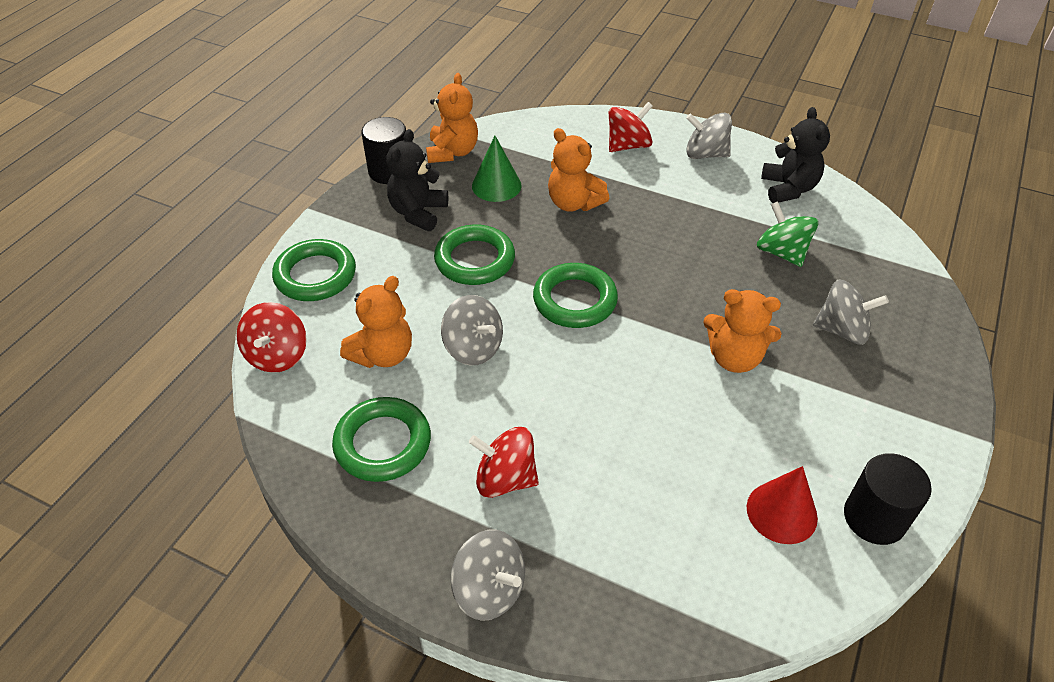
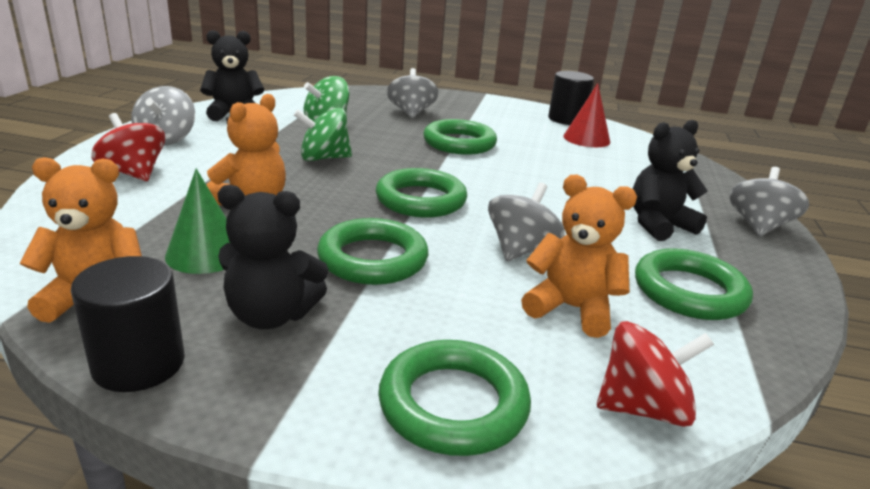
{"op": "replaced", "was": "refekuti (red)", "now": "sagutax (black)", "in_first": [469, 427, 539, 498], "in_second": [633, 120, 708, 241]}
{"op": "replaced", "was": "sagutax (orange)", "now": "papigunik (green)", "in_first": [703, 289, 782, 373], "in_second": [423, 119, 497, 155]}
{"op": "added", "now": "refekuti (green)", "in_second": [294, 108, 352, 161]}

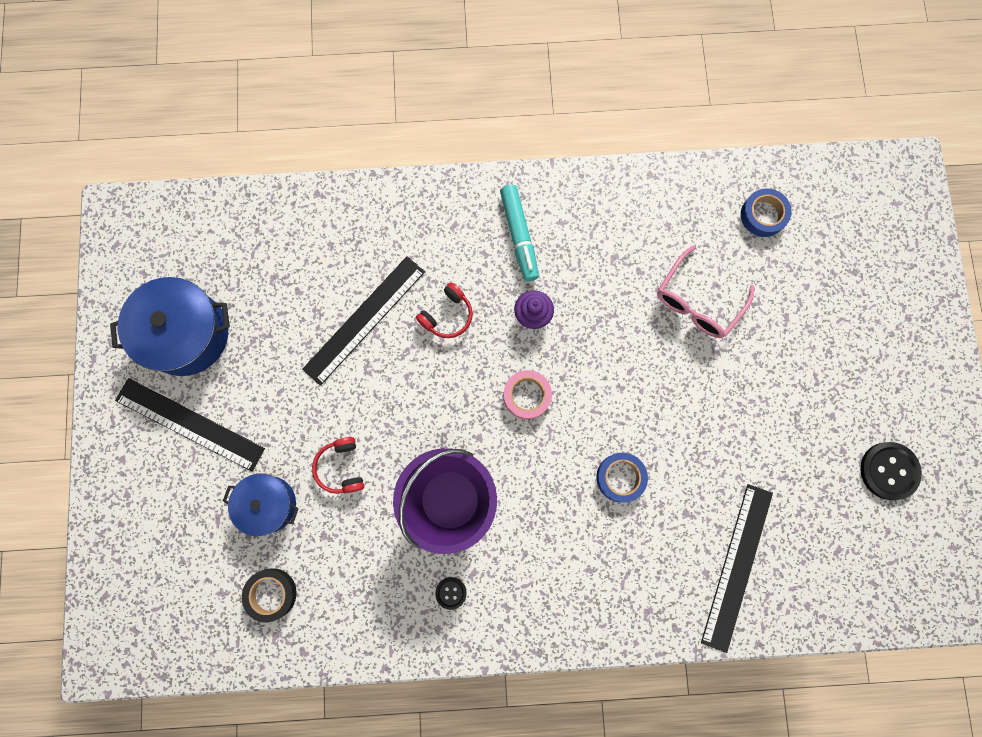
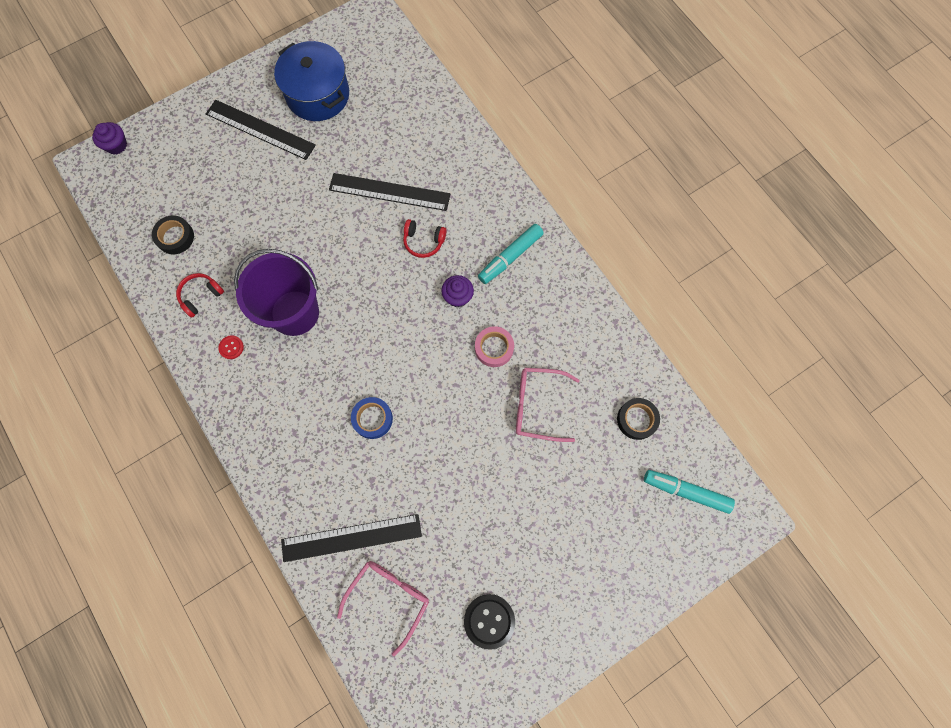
{"op": "turned", "was": "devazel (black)", "in_first": [115, 378, 265, 471], "in_second": [206, 100, 316, 160], "clockwise": -60}
{"op": "removed", "was": "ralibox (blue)", "in_first": [223, 474, 299, 537]}
{"op": "moved", "was": "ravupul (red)", "in_first": [312, 437, 364, 494], "in_second": [176, 273, 224, 318]}
{"op": "recoloured", "was": "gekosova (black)", "now": "gekosova (red)", "in_first": [435, 577, 467, 610], "in_second": [218, 335, 244, 359]}
{"op": "moved", "was": "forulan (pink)", "in_first": [503, 370, 552, 420], "in_second": [475, 326, 514, 367]}
{"op": "recoloured", "was": "forulan (blue)", "now": "forulan (black)", "in_first": [741, 188, 792, 237], "in_second": [617, 398, 660, 440]}
{"op": "added", "now": "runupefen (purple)", "in_second": [92, 122, 127, 155]}
{"op": "added", "now": "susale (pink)", "in_second": [337, 561, 429, 656]}
{"op": "added", "now": "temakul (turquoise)", "in_second": [644, 470, 735, 514]}

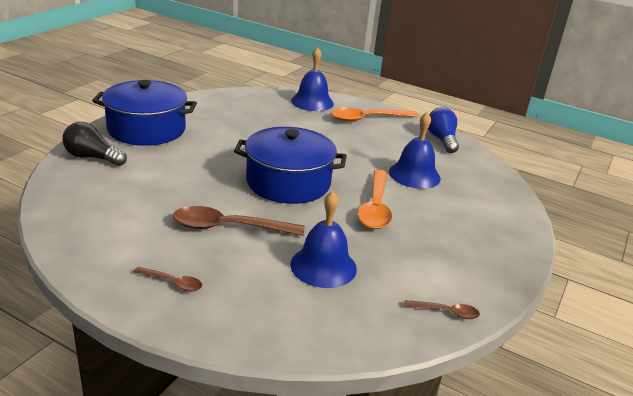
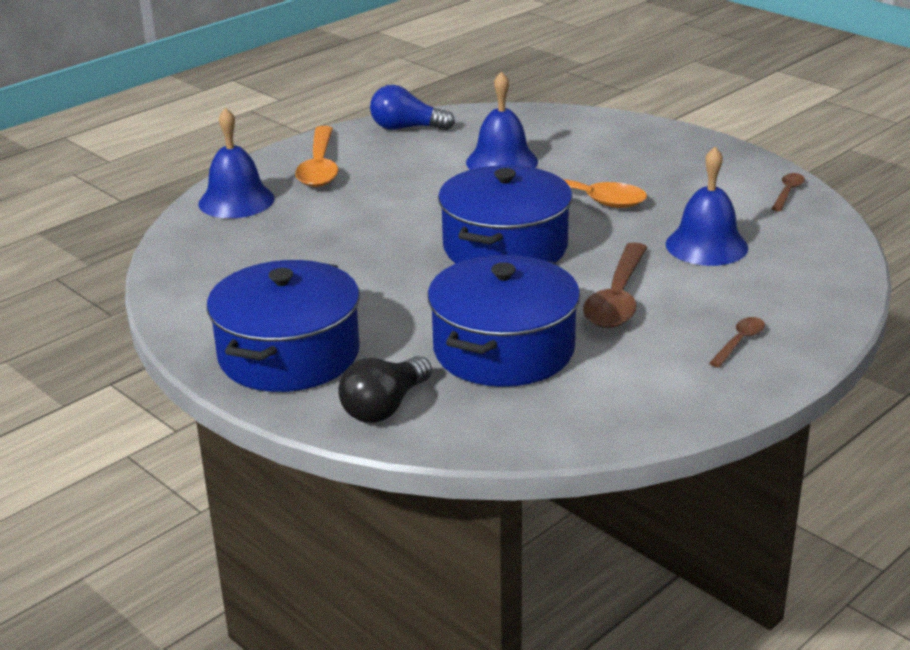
{"op": "added", "now": "ralibox (blue)", "in_second": [427, 255, 580, 387]}

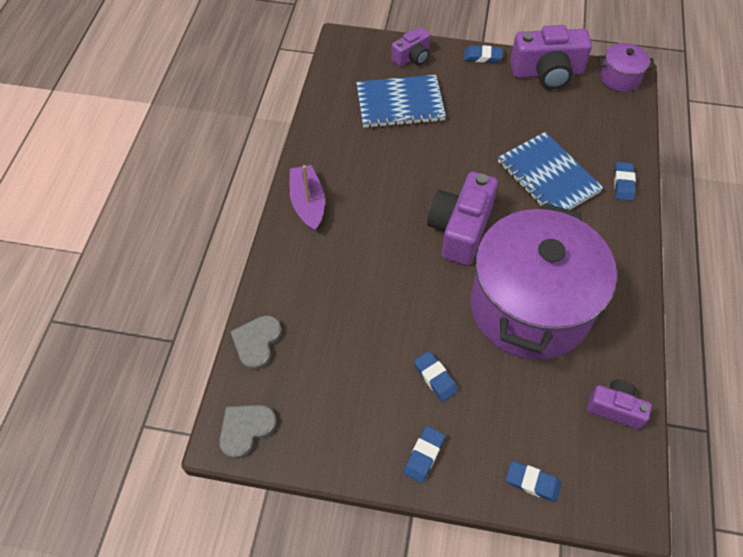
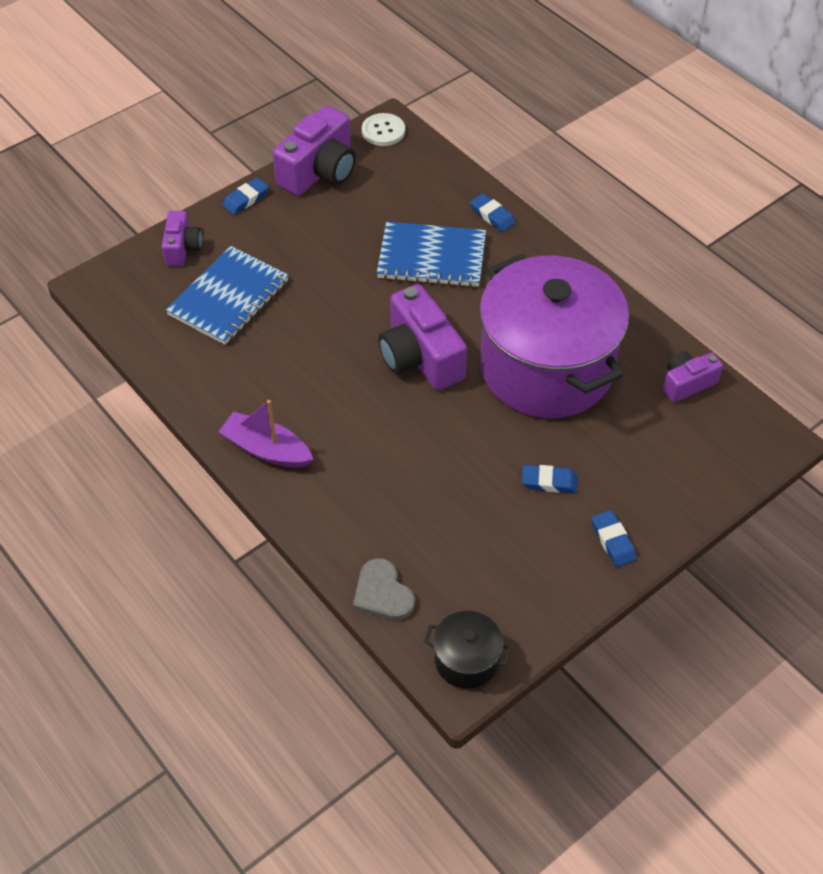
{"op": "replaced", "was": "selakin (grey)", "now": "ralibox (black)", "in_first": [219, 405, 277, 459], "in_second": [424, 611, 512, 689]}
{"op": "removed", "was": "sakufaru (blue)", "in_first": [506, 461, 561, 502]}
{"op": "replaced", "was": "ralibox (purple)", "now": "gekosova (white)", "in_first": [598, 43, 655, 92], "in_second": [362, 113, 405, 146]}

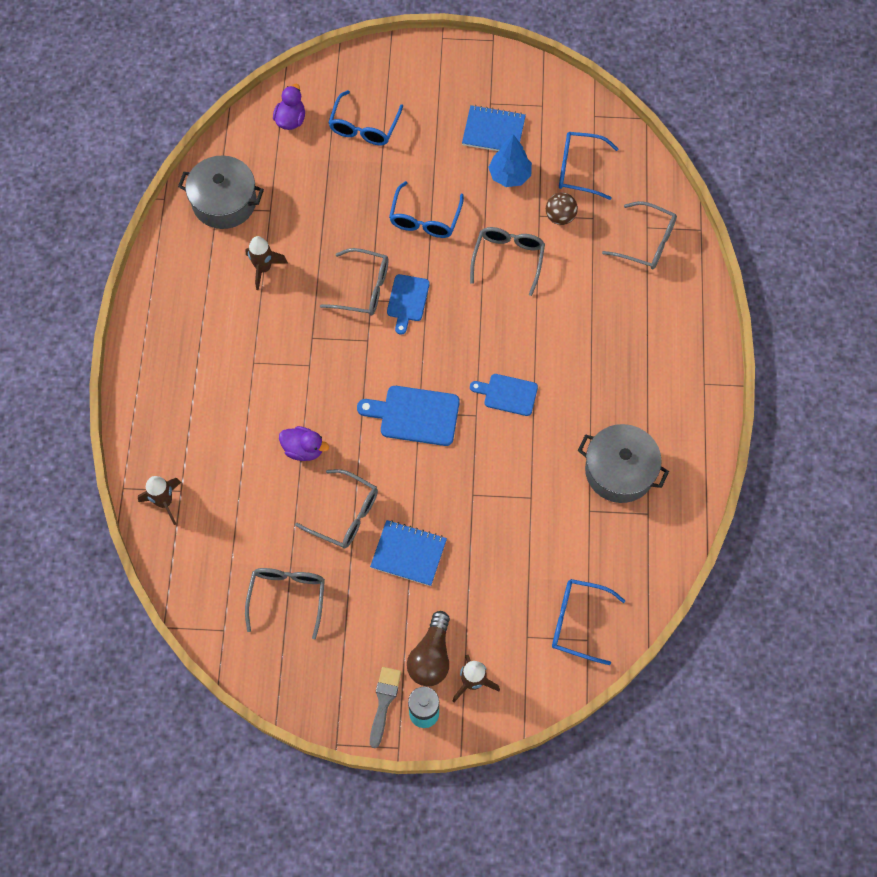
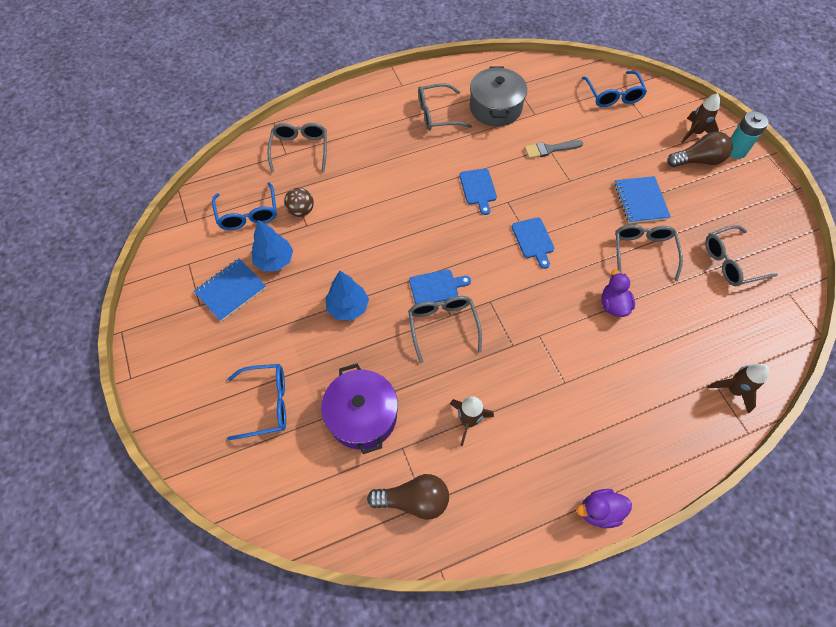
{"op": "replaced", "was": "ralibox (grey)", "now": "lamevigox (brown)", "in_first": [178, 156, 264, 229], "in_second": [367, 474, 449, 520]}
{"op": "moved", "was": "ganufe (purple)", "in_first": [273, 84, 305, 130], "in_second": [576, 489, 632, 528]}
{"op": "resized", "was": "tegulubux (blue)", "in_first": [357, 386, 460, 446], "in_second": [512, 218, 554, 269], "ratio": 0.66}
{"op": "moved", "was": "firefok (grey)", "in_first": [370, 667, 401, 748], "in_second": [524, 140, 583, 159]}
{"op": "replaced", "was": "susale (blue)", "now": "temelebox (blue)", "in_first": [389, 181, 464, 238], "in_second": [326, 271, 369, 321]}
{"op": "turned", "was": "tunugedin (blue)", "in_first": [462, 105, 526, 151], "in_second": [194, 258, 266, 321], "clockwise": 60}
{"op": "moved", "was": "susale (grey)", "in_first": [470, 227, 545, 296], "in_second": [418, 83, 472, 131]}
{"op": "added", "now": "ralibox (purple)", "in_second": [321, 364, 398, 454]}

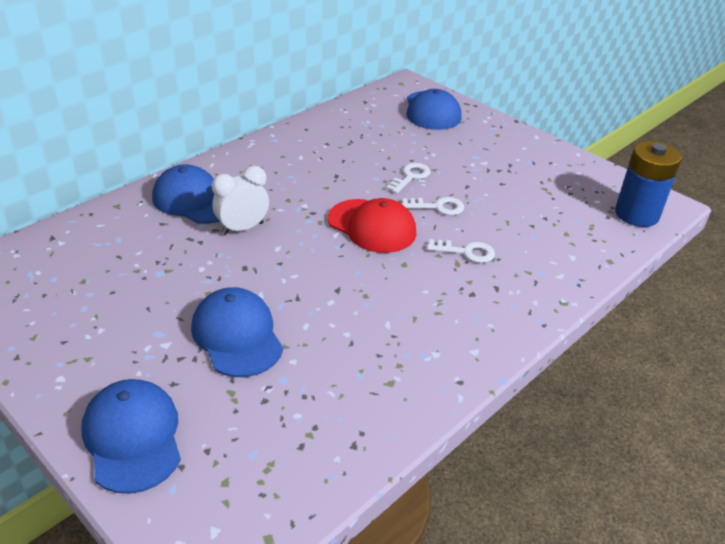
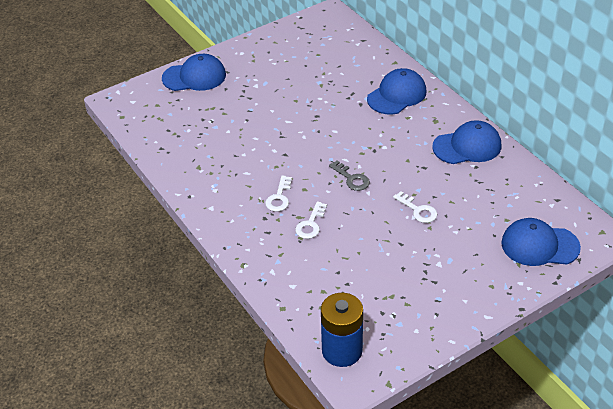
{"op": "moved", "was": "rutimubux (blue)", "in_first": [191, 287, 283, 377], "in_second": [432, 120, 501, 164]}
{"op": "removed", "was": "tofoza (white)", "in_first": [212, 166, 269, 235]}
{"op": "replaced", "was": "rutimubux (red)", "now": "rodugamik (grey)", "in_first": [328, 198, 416, 253], "in_second": [329, 161, 370, 191]}
{"op": "moved", "was": "rodugamik (white)", "in_first": [402, 197, 464, 215], "in_second": [265, 175, 292, 212]}

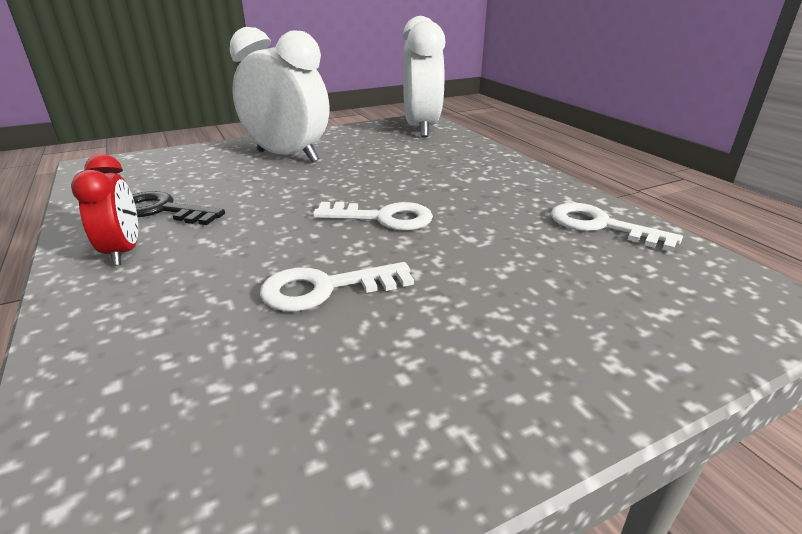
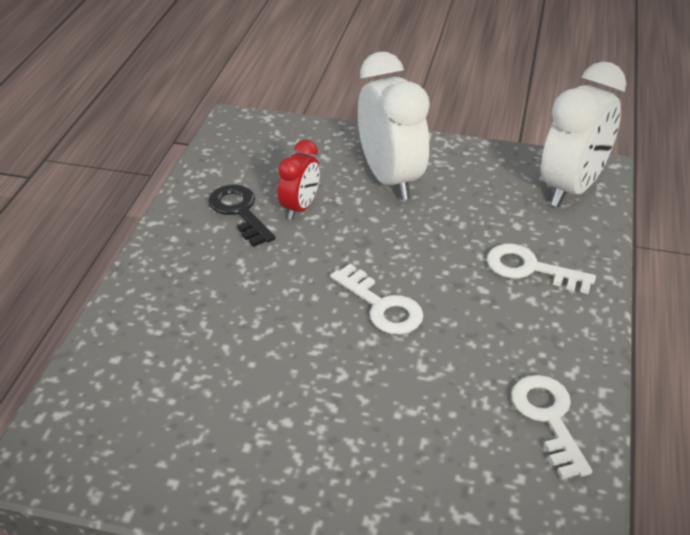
{"op": "moved", "was": "tofoza (red)", "in_first": [71, 154, 138, 266], "in_second": [278, 140, 320, 220]}
{"op": "moved", "was": "rodugamik (white)", "in_first": [260, 262, 414, 311], "in_second": [487, 244, 596, 294]}

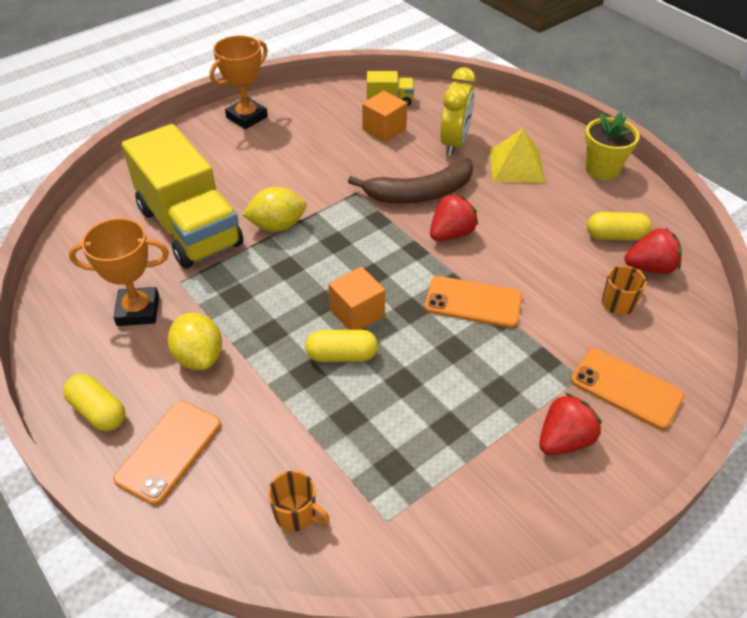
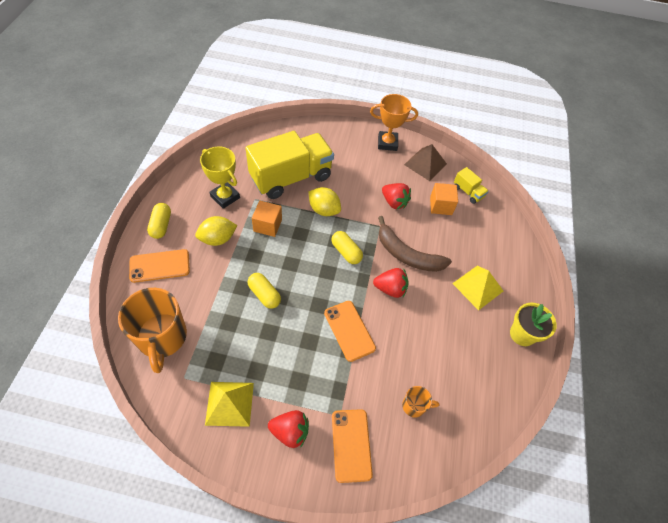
{"op": "recoloured", "was": "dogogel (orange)", "now": "dogogel (yellow)", "in_first": [69, 218, 169, 326], "in_second": [200, 146, 240, 209]}
{"op": "turned", "was": "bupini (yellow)", "in_first": [121, 124, 243, 269], "in_second": [246, 131, 334, 199], "clockwise": -135}
{"op": "turned", "was": "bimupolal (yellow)", "in_first": [168, 313, 222, 370], "in_second": [195, 216, 238, 246], "clockwise": 45}
{"op": "resized", "was": "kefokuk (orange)", "in_first": [268, 471, 330, 532], "in_second": [118, 288, 187, 373], "ratio": 2.18}
{"op": "moved", "was": "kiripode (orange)", "in_first": [329, 267, 385, 330], "in_second": [252, 201, 282, 237]}
{"op": "removed", "was": "tofoza (yellow)", "in_first": [440, 67, 476, 156]}
{"op": "moved", "was": "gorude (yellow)", "in_first": [587, 212, 652, 241], "in_second": [331, 231, 363, 264]}
{"op": "moved", "was": "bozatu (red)", "in_first": [625, 227, 682, 274], "in_second": [382, 183, 411, 210]}
{"op": "added", "now": "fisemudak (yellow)", "in_second": [205, 382, 254, 427]}
{"op": "added", "now": "fisemudak (brown)", "in_second": [404, 144, 447, 181]}

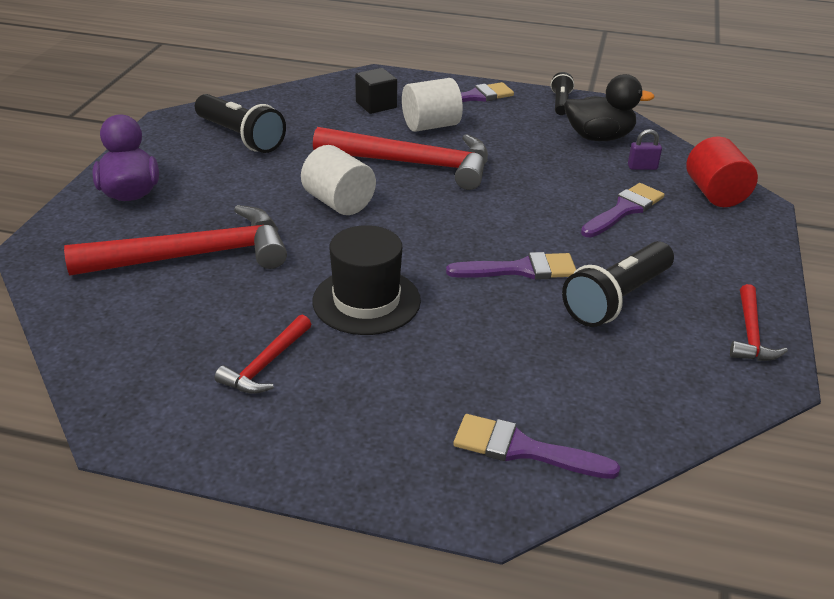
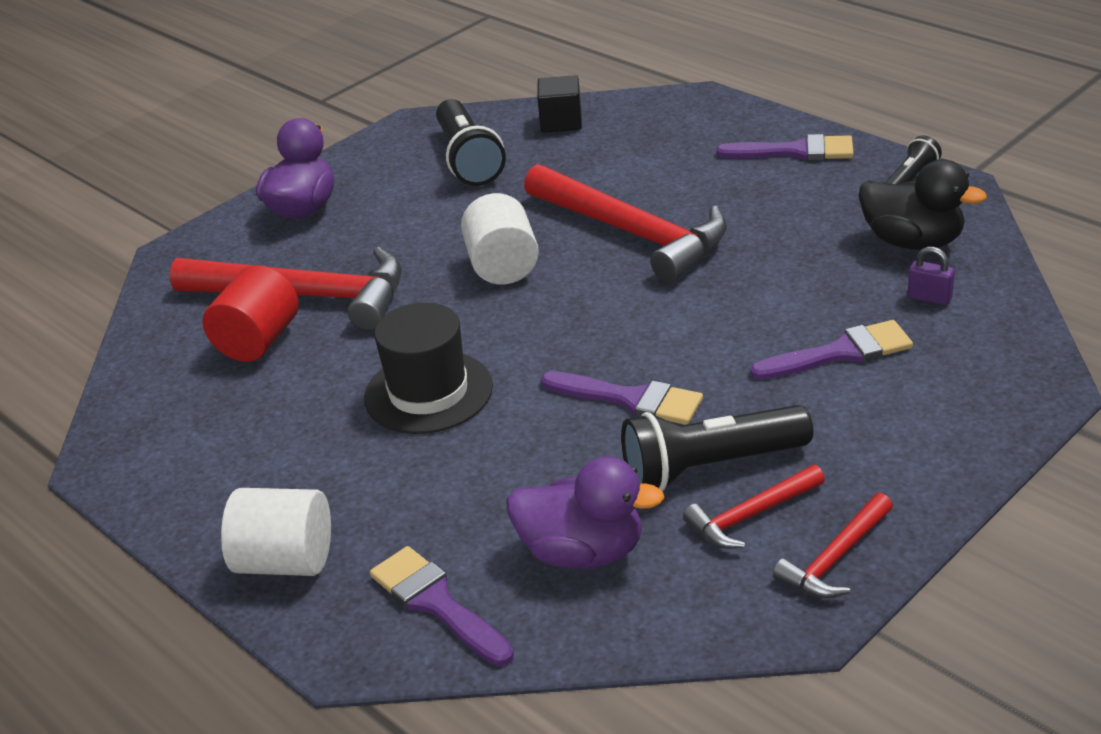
{"op": "moved", "was": "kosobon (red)", "in_first": [215, 315, 311, 394], "in_second": [683, 465, 825, 549]}
{"op": "moved", "was": "kiripode (black)", "in_first": [355, 68, 397, 114], "in_second": [537, 75, 582, 133]}
{"op": "moved", "was": "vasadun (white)", "in_first": [402, 78, 463, 132], "in_second": [221, 488, 331, 576]}
{"op": "moved", "was": "vasadun (red)", "in_first": [686, 136, 758, 207], "in_second": [203, 265, 299, 362]}
{"op": "added", "now": "ganufe (purple)", "in_second": [506, 456, 665, 569]}

